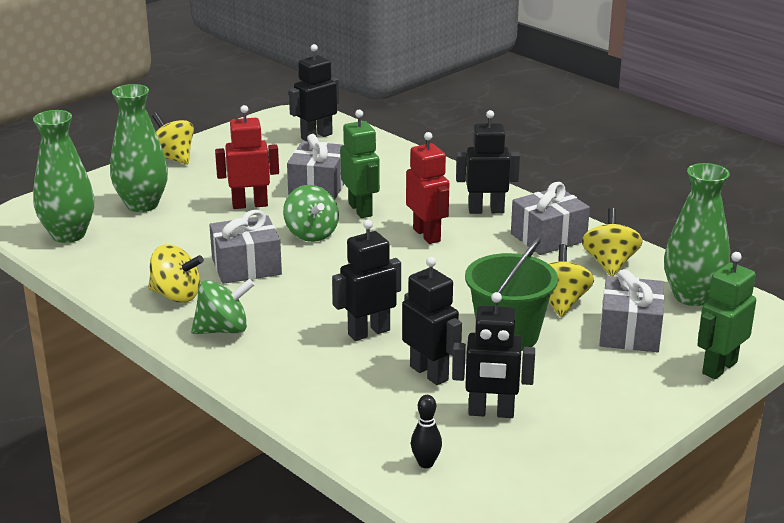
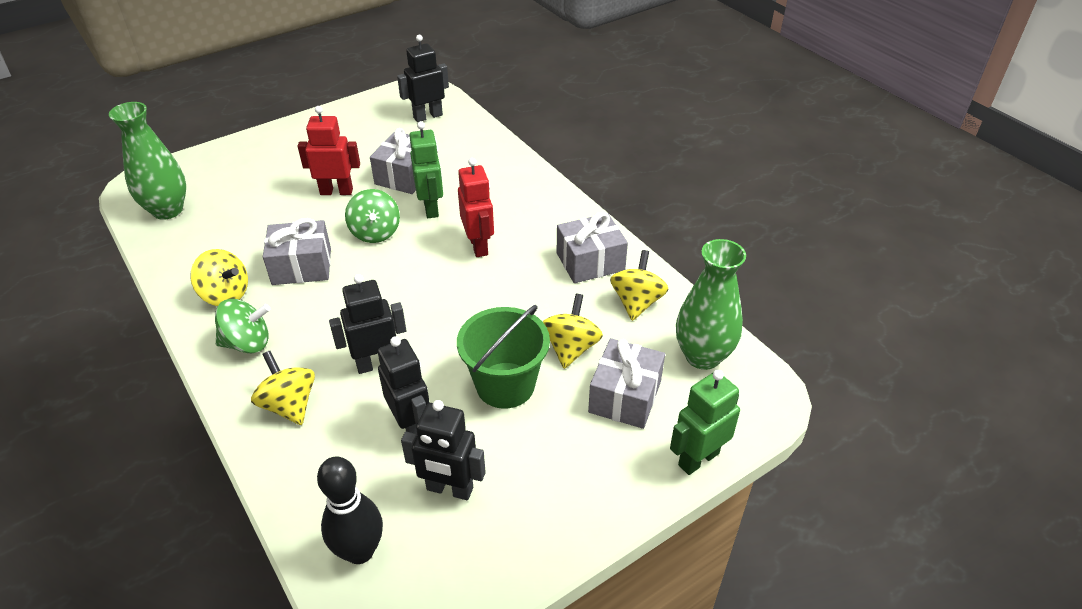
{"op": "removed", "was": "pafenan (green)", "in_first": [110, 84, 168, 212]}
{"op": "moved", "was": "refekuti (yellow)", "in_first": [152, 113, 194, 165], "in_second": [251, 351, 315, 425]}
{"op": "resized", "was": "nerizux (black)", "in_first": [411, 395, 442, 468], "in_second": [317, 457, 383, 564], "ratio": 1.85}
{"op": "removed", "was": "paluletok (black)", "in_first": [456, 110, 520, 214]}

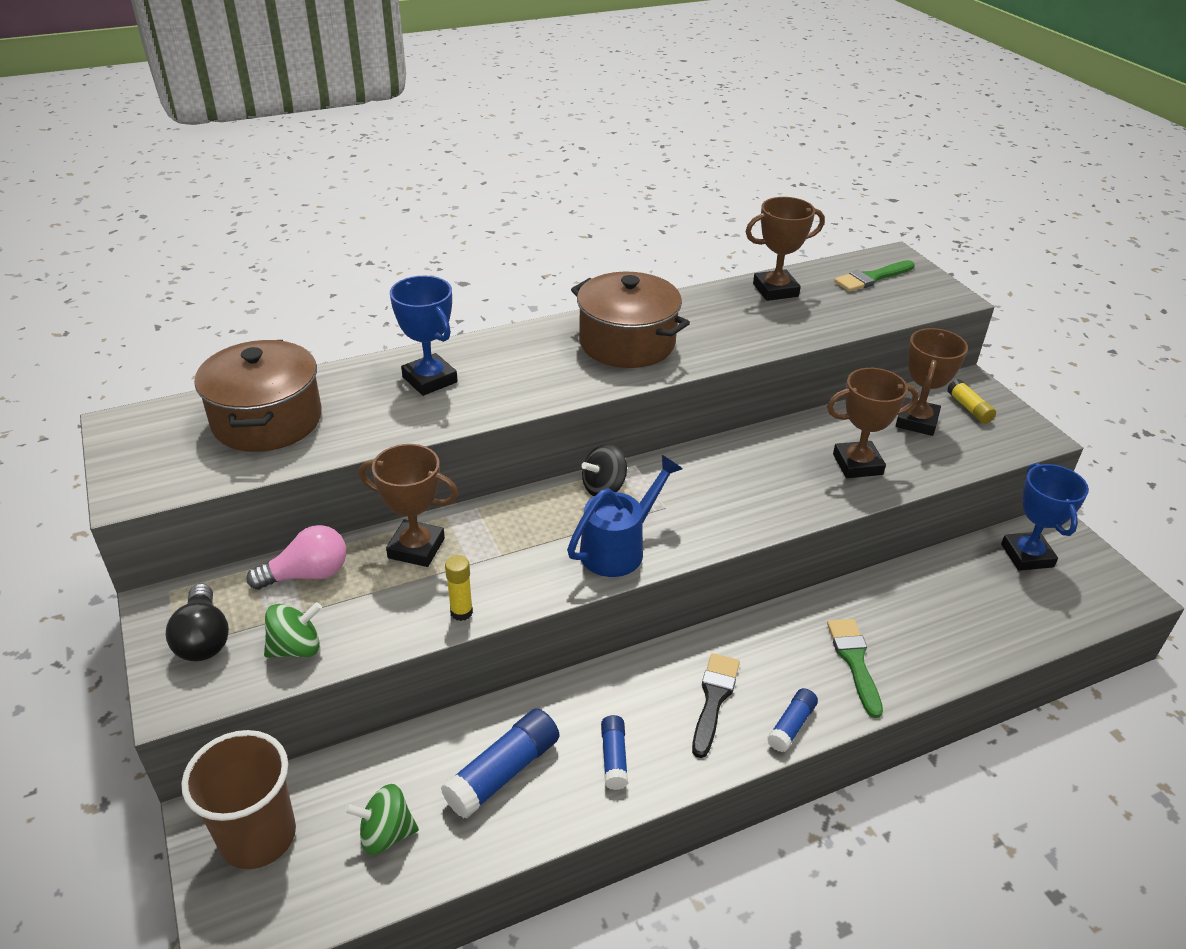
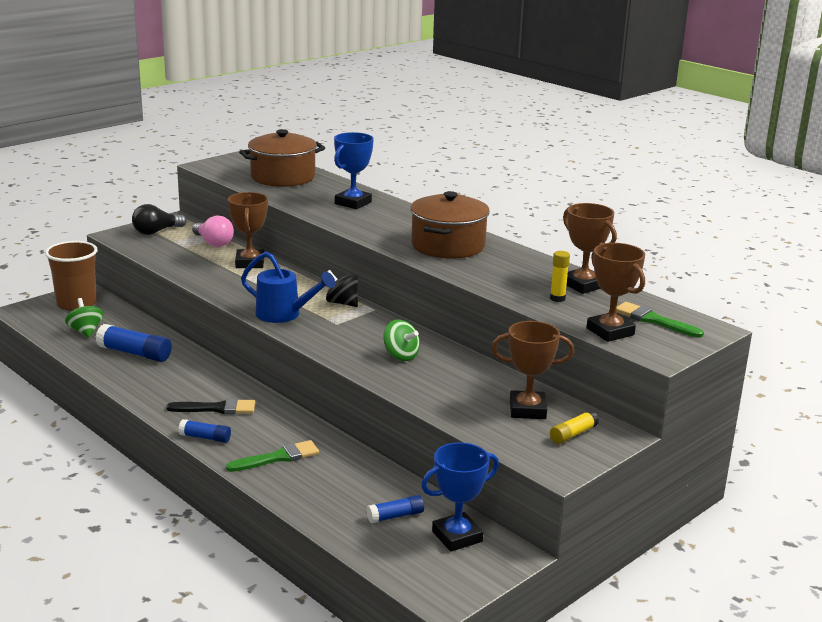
{"op": "moved", "was": "refekuti (green)", "in_first": [264, 602, 322, 658], "in_second": [383, 320, 420, 361]}
{"op": "moved", "was": "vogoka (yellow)", "in_first": [445, 555, 473, 621], "in_second": [550, 251, 570, 302]}
{"op": "moved", "was": "vogoka (blue)", "in_first": [601, 715, 628, 790], "in_second": [367, 495, 424, 523]}
{"op": "moved", "was": "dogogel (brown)", "in_first": [827, 368, 919, 478], "in_second": [587, 243, 645, 342]}

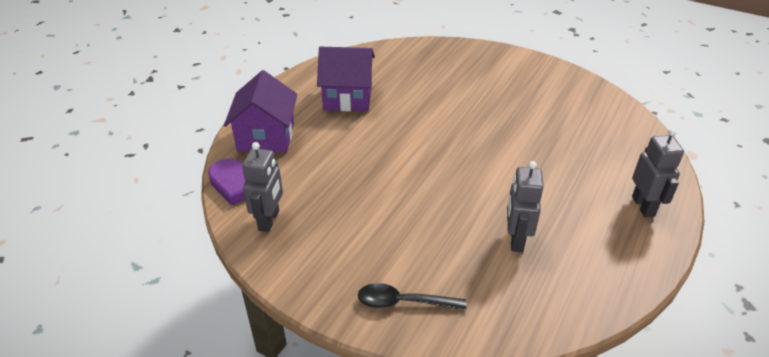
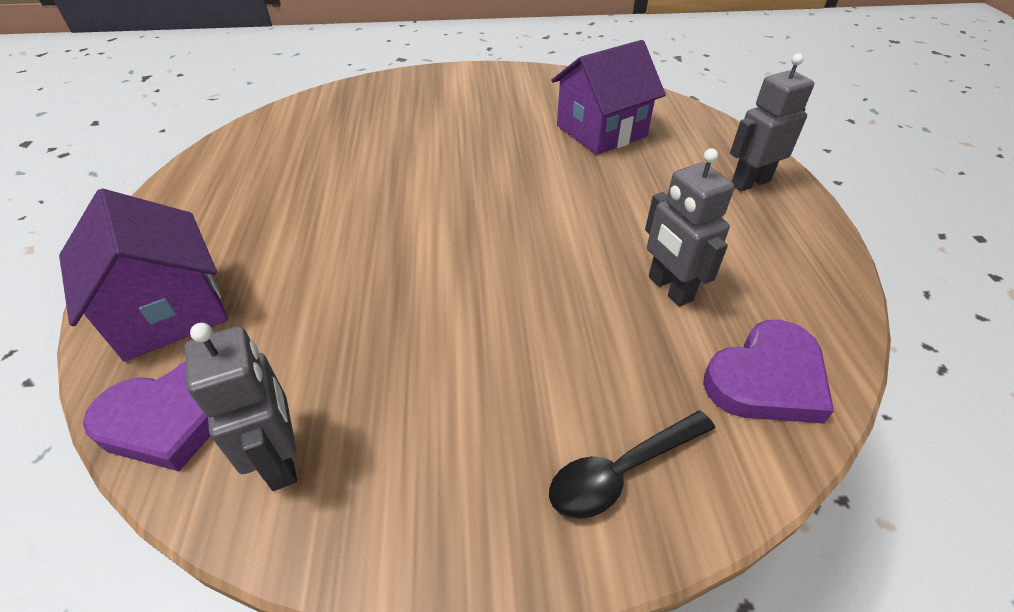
{"op": "moved", "was": "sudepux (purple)", "in_first": [317, 47, 375, 111], "in_second": [551, 40, 666, 155]}
{"op": "turned", "was": "paluletok (grey)", "in_first": [632, 128, 684, 217], "in_second": [730, 53, 814, 192], "clockwise": -75}
{"op": "added", "now": "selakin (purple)", "in_second": [703, 320, 834, 423]}

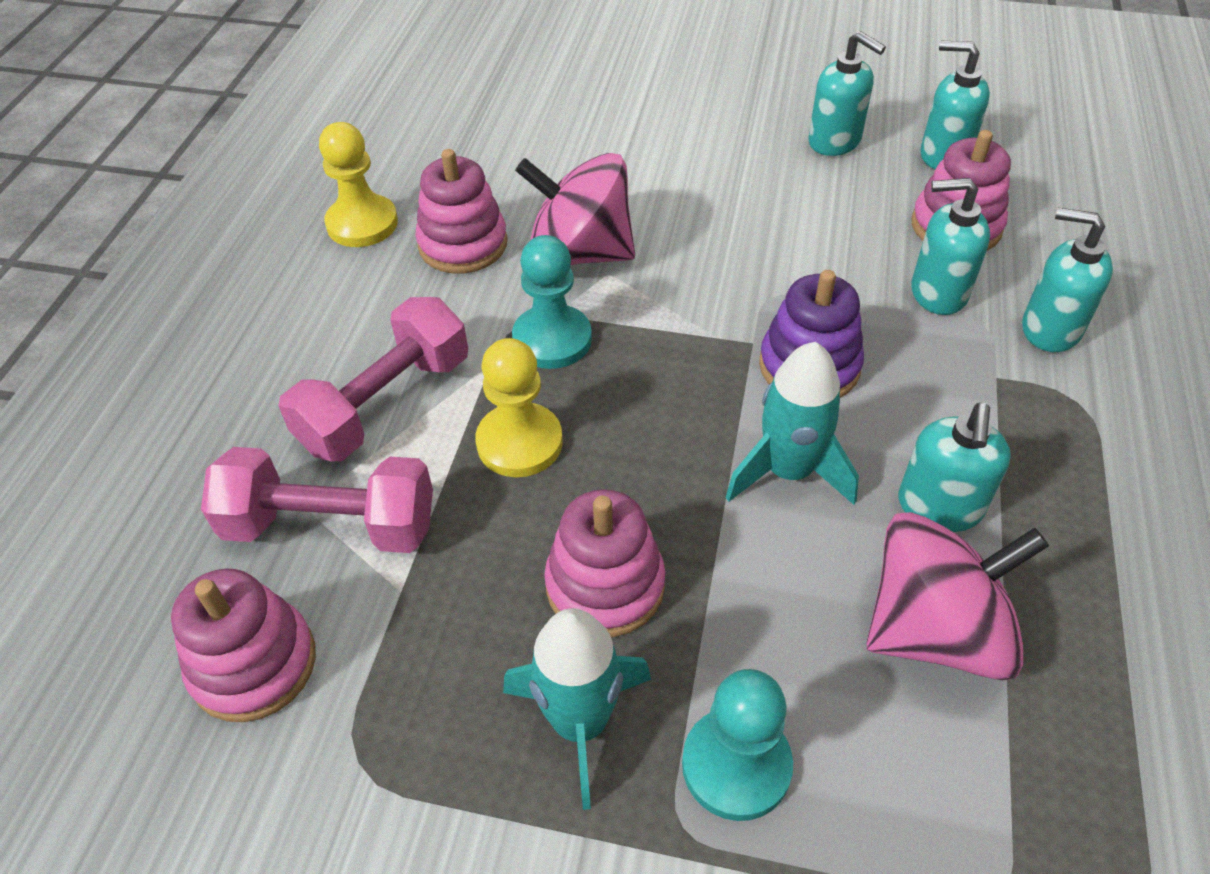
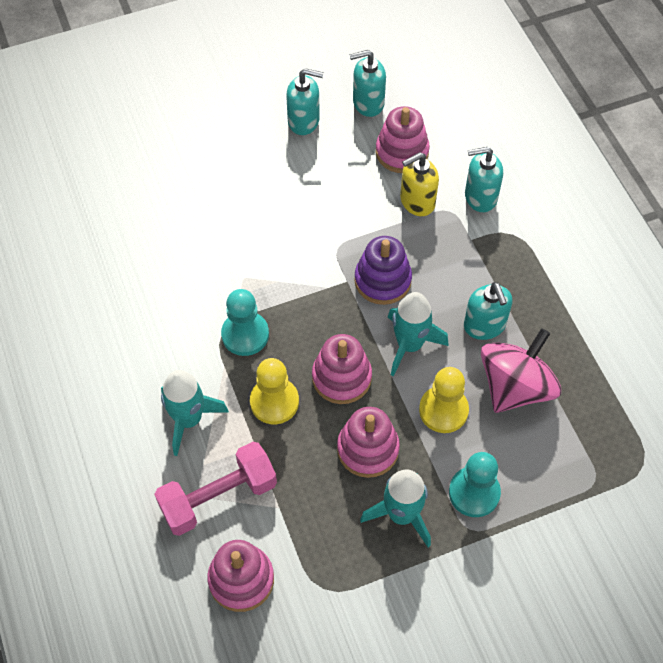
{"op": "replaced", "was": "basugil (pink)", "now": "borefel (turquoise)", "in_first": [278, 297, 468, 461], "in_second": [161, 370, 229, 456]}
{"op": "moved", "was": "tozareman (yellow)", "in_first": [319, 122, 398, 247], "in_second": [419, 367, 469, 433]}
{"op": "moved", "was": "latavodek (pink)", "in_first": [415, 149, 508, 273], "in_second": [312, 334, 372, 404]}
{"op": "removed", "was": "refekuti (pink)", "in_first": [515, 153, 635, 265]}
{"op": "recoloured", "was": "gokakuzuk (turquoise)", "now": "gokakuzuk (yellow)", "in_first": [911, 178, 990, 315], "in_second": [400, 152, 439, 216]}

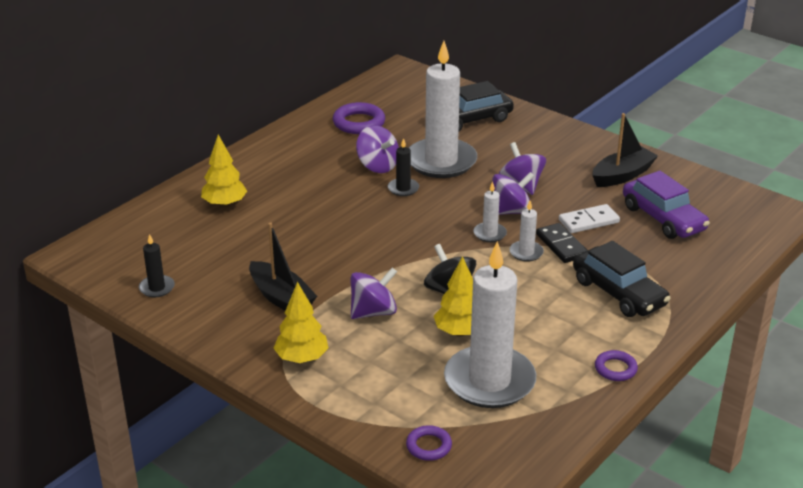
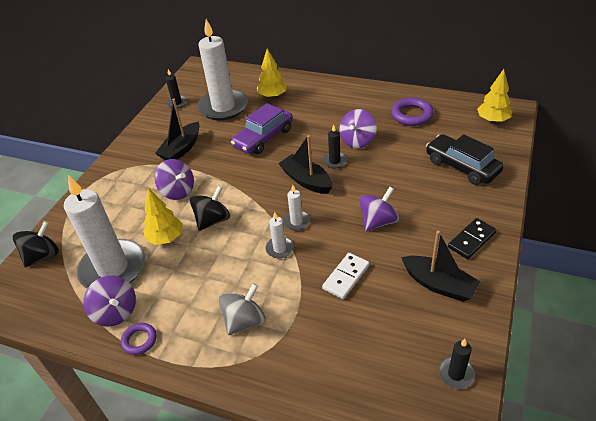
{"op": "moved", "was": "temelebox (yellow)", "in_first": [273, 282, 328, 363], "in_second": [477, 69, 512, 123]}
{"op": "replaced", "was": "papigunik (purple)", "now": "refekuti (black)", "in_first": [406, 425, 452, 461], "in_second": [13, 221, 59, 267]}
{"op": "moved", "was": "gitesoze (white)", "in_first": [409, 41, 477, 178], "in_second": [197, 19, 248, 120]}
{"op": "moved", "was": "refekuti (purple)", "in_first": [492, 172, 534, 215], "in_second": [84, 275, 136, 327]}
{"op": "moved", "was": "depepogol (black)", "in_first": [536, 223, 588, 263], "in_second": [448, 218, 497, 259]}
{"op": "turned", "was": "depepogol (white)", "in_first": [559, 204, 620, 233], "in_second": [322, 253, 369, 299], "clockwise": 75}
{"op": "replaced", "was": "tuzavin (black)", "now": "refekuti (grey)", "in_first": [573, 241, 671, 317], "in_second": [219, 283, 266, 335]}
{"op": "moved", "was": "tuzavin (purple)", "in_first": [623, 171, 710, 239], "in_second": [231, 103, 293, 154]}
{"op": "added", "now": "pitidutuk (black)", "in_second": [278, 135, 332, 194]}
{"op": "added", "now": "gitesoze (black)", "in_second": [438, 339, 475, 389]}

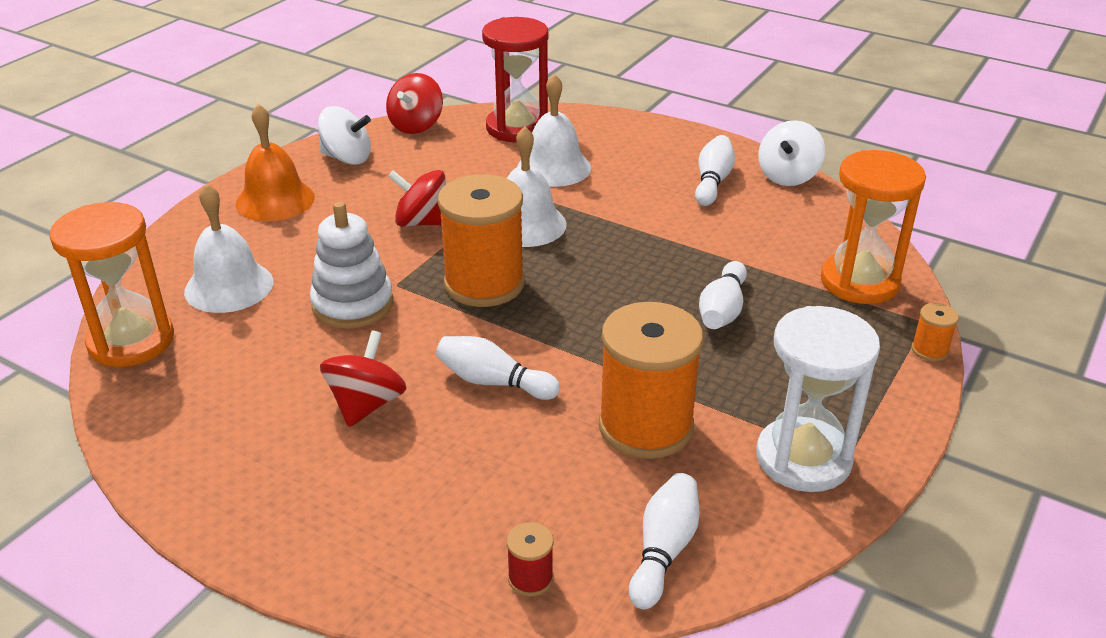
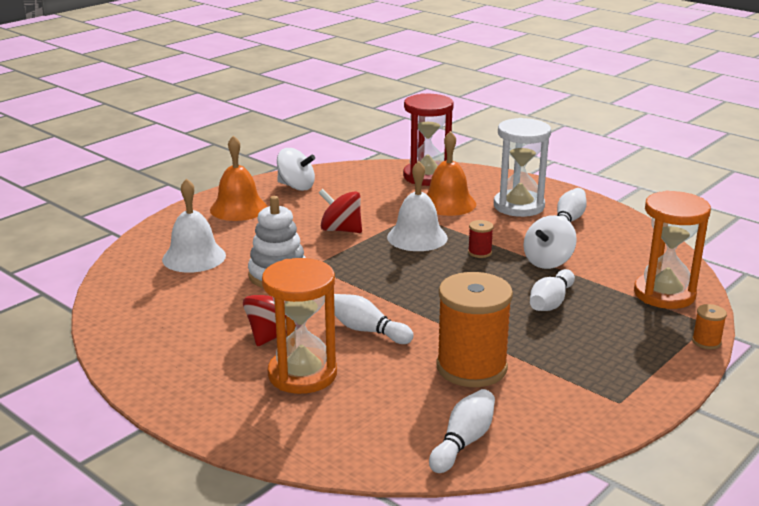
{"op": "moved", "was": "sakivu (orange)", "in_first": [49, 202, 174, 367], "in_second": [262, 258, 337, 394]}
{"op": "removed", "was": "refekuti (red)", "in_first": [386, 73, 443, 134]}
{"op": "removed", "was": "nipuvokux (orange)", "in_first": [438, 174, 525, 307]}
{"op": "moved", "was": "nipuvokux (red)", "in_first": [507, 522, 554, 596], "in_second": [468, 220, 494, 258]}
{"op": "recoloured", "was": "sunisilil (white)", "now": "sunisilil (orange)", "in_first": [517, 74, 591, 187], "in_second": [427, 131, 476, 216]}
{"op": "moved", "was": "sakivu (white)", "in_first": [756, 306, 880, 492], "in_second": [494, 118, 551, 217]}
{"op": "moved", "was": "refekuti (white)", "in_first": [758, 120, 825, 186], "in_second": [523, 215, 577, 269]}

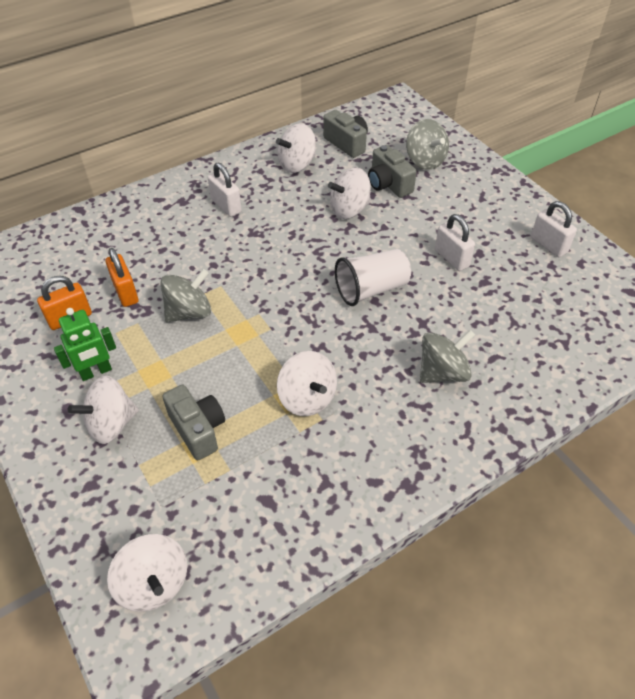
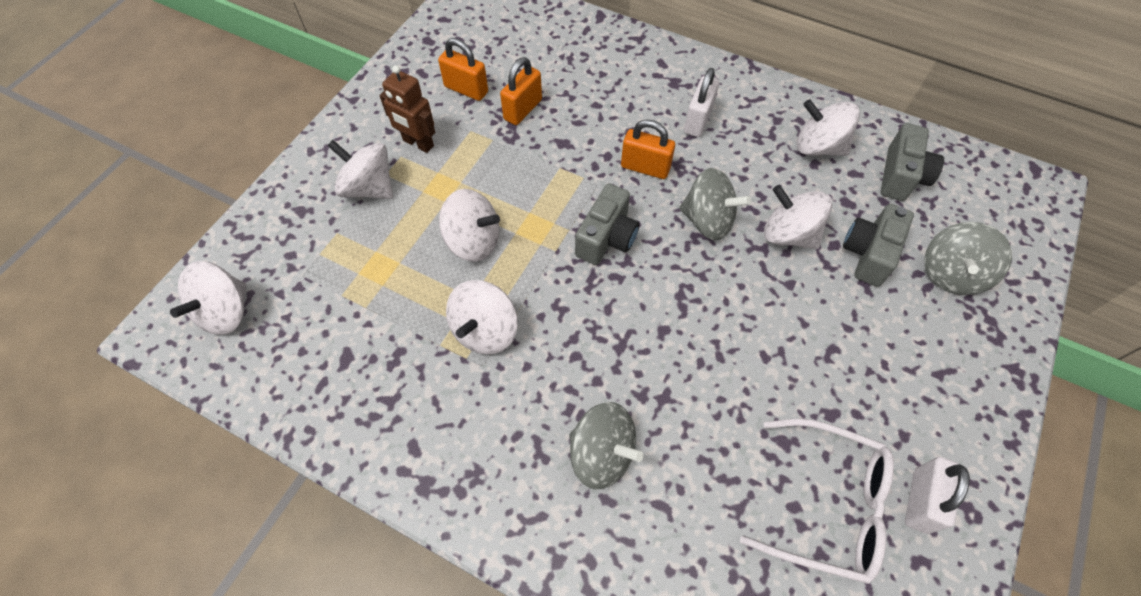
{"op": "recoloured", "was": "paluletok (green)", "now": "paluletok (brown)", "in_first": [54, 308, 116, 381], "in_second": [379, 65, 435, 153]}
{"op": "moved", "was": "refekuti (grey)", "in_first": [160, 269, 211, 323], "in_second": [679, 168, 751, 240]}
{"op": "moved", "was": "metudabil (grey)", "in_first": [162, 385, 225, 460], "in_second": [575, 183, 640, 265]}
{"op": "removed", "was": "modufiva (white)", "in_first": [335, 249, 411, 306]}
{"op": "removed", "was": "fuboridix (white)", "in_first": [435, 214, 475, 271]}
{"op": "added", "now": "refekuti (white)", "in_second": [439, 189, 500, 262]}
{"op": "added", "now": "fuboridix (orange)", "in_second": [621, 119, 675, 179]}
{"op": "added", "now": "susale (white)", "in_second": [740, 418, 894, 584]}

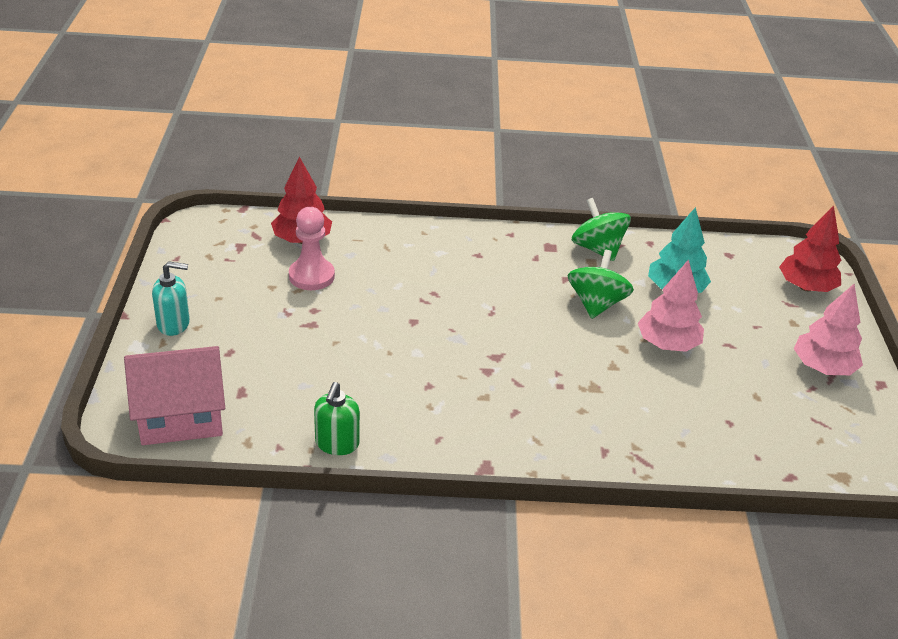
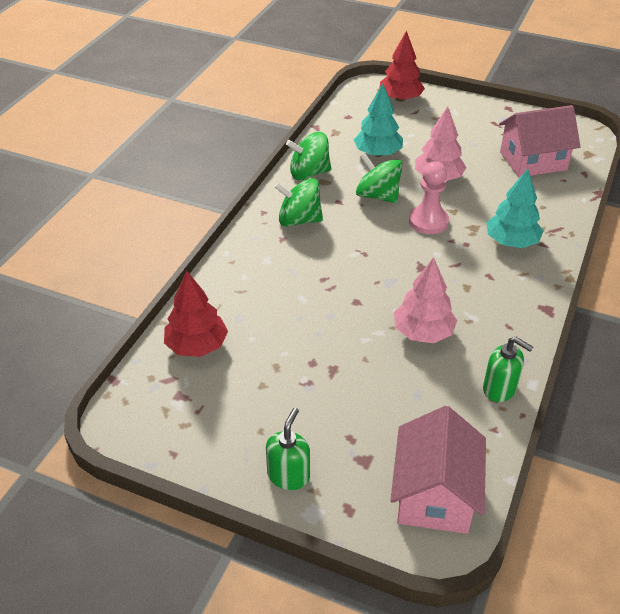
{"op": "recoloured", "was": "gokakuzuk (turquoise)", "now": "gokakuzuk (green)", "in_first": [152, 261, 190, 336], "in_second": [266, 408, 310, 490]}
{"op": "moved", "was": "tozareman (pink)", "in_first": [289, 207, 335, 290], "in_second": [409, 161, 449, 234]}
{"op": "moved", "was": "temelebox (pink)", "in_first": [794, 284, 863, 375], "in_second": [394, 257, 457, 343]}
{"op": "added", "now": "refekuti (green)", "in_second": [274, 178, 323, 227]}
{"op": "added", "now": "temelebox (turquoise)", "in_second": [486, 168, 543, 248]}
{"op": "added", "now": "sudepux (pink)", "in_second": [499, 105, 581, 177]}

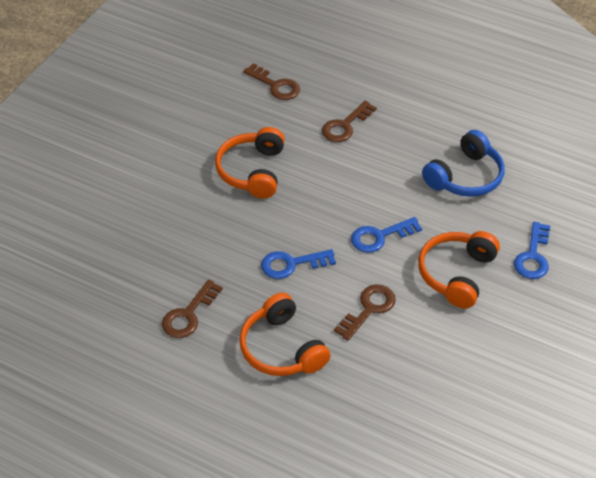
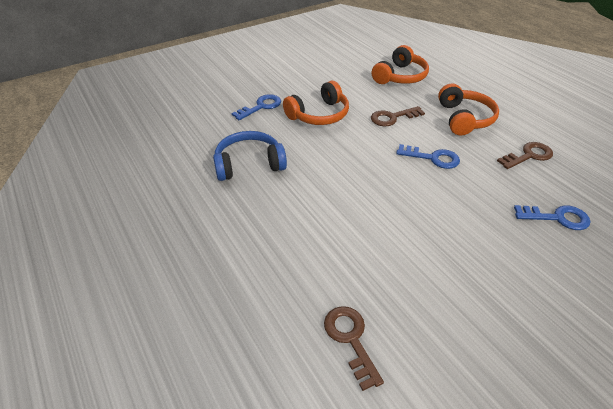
{"op": "moved", "was": "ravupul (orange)", "in_first": [215, 127, 285, 199], "in_second": [372, 45, 429, 84]}
{"op": "removed", "was": "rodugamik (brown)", "in_first": [322, 101, 377, 142]}
{"op": "moved", "was": "rodugamik (blue)", "in_first": [351, 217, 422, 253], "in_second": [514, 205, 590, 230]}

